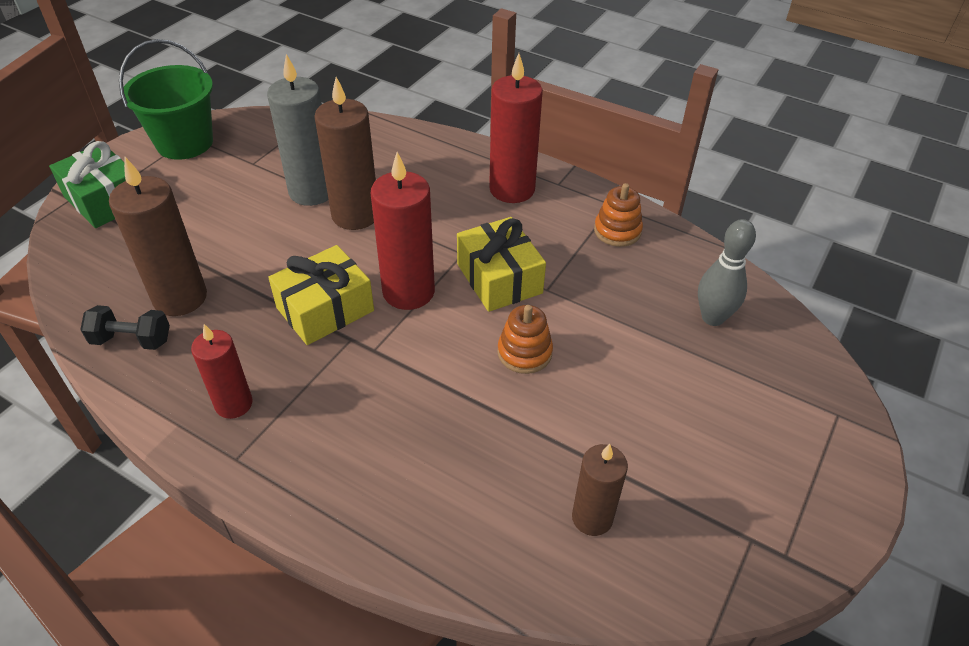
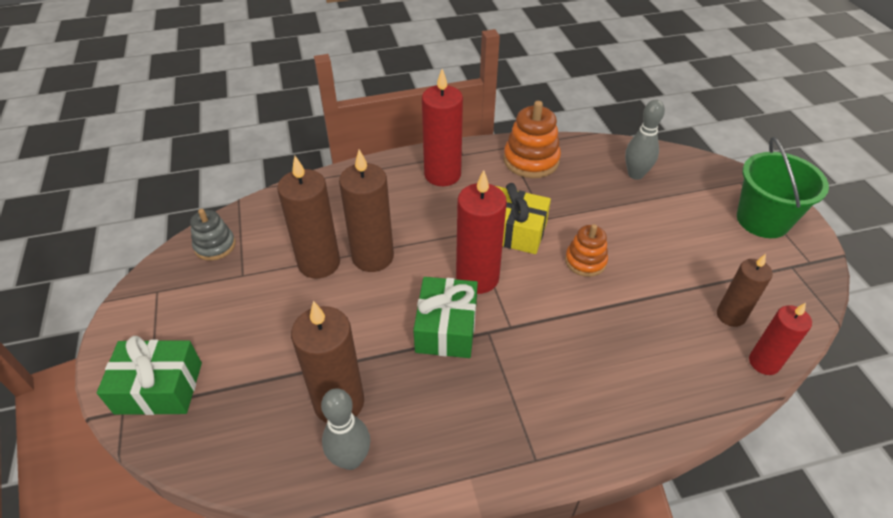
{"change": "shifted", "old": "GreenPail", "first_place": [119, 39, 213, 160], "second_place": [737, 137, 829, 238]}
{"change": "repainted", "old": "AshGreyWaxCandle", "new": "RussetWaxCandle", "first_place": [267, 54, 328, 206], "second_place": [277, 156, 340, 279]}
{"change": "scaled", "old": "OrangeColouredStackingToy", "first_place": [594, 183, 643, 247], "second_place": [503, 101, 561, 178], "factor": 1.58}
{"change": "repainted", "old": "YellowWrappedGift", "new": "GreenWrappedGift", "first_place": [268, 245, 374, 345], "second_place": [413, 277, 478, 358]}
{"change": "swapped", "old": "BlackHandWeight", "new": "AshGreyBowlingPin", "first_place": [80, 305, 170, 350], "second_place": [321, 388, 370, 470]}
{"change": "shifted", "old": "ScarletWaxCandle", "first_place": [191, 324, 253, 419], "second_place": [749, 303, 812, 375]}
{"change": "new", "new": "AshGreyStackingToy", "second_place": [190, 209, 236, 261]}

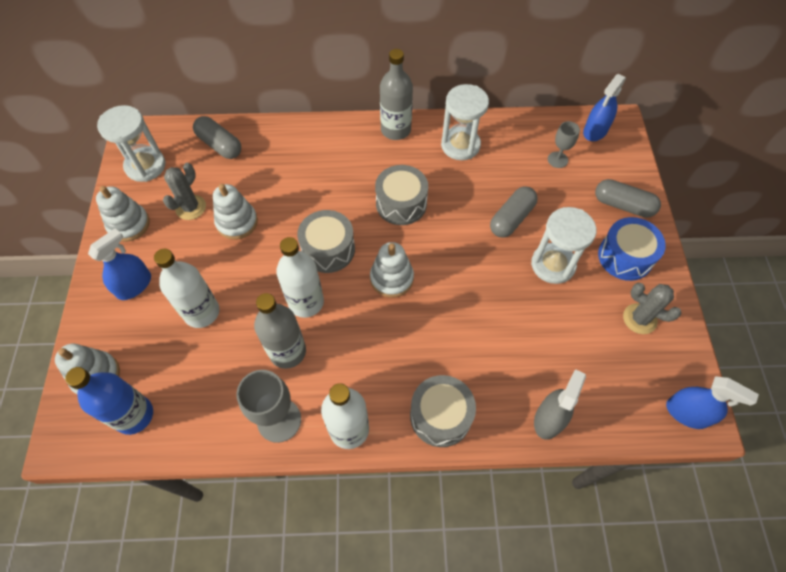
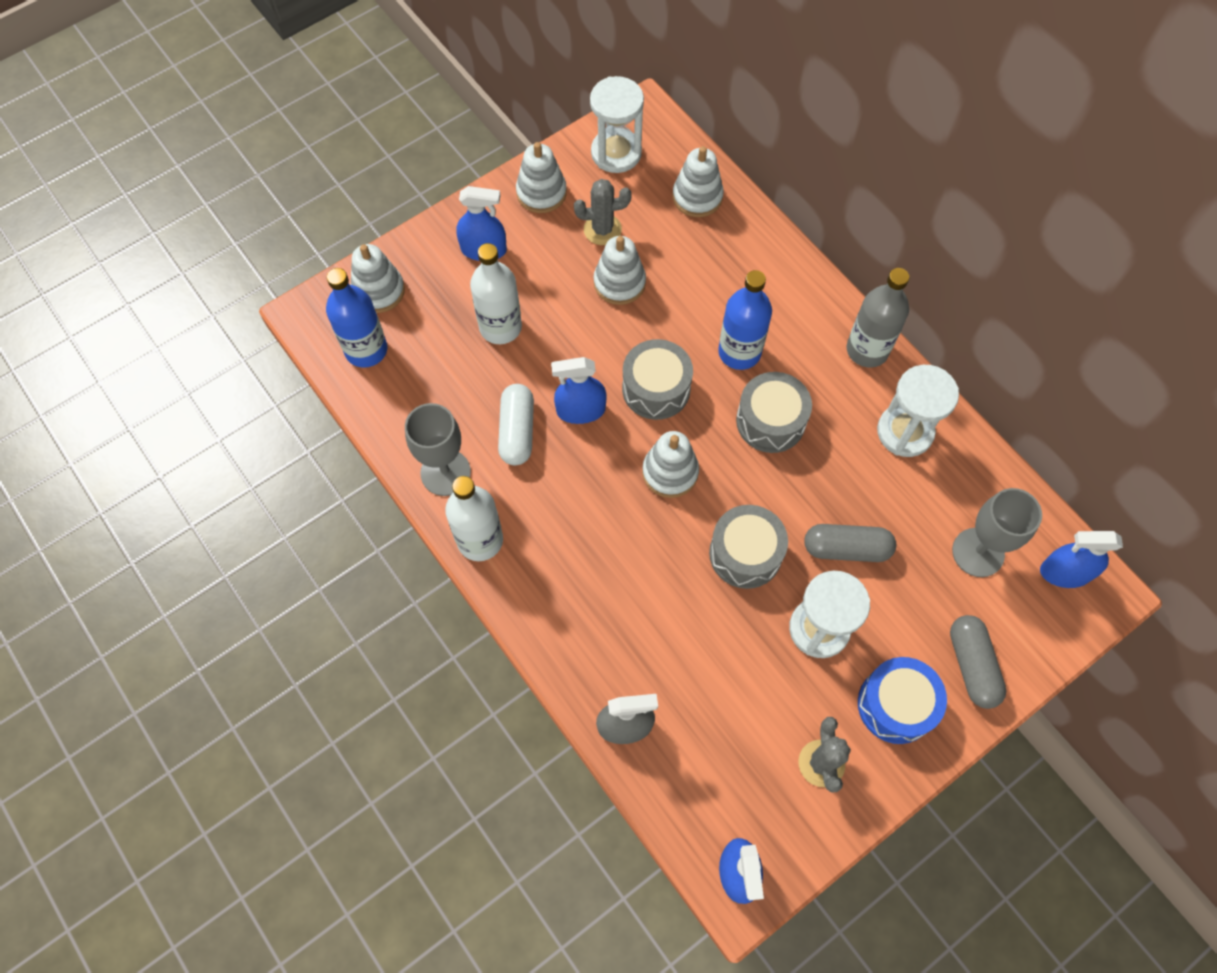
{"change": "swapped", "old": "AshGreyPill", "new": "WhiteStackingToy", "first_place": [193, 116, 241, 159], "second_place": [673, 146, 724, 217]}
{"change": "scaled", "old": "AshGreyGoblet", "first_place": [548, 121, 580, 168], "second_place": [952, 488, 1042, 577], "factor": 1.7}
{"change": "swapped", "old": "WhiteDrinkBottle", "new": "RoyalBlueSprayer", "first_place": [276, 237, 324, 318], "second_place": [551, 357, 607, 424]}
{"change": "swapped", "old": "AshGreyDrinkBottle", "new": "WhitePill", "first_place": [254, 293, 306, 369], "second_place": [498, 384, 534, 466]}
{"change": "shifted", "old": "AshGreyDrum", "first_place": [410, 375, 476, 447], "second_place": [709, 505, 788, 589]}
{"change": "new", "new": "RoyalBlueDrinkBottle", "second_place": [718, 270, 772, 370]}

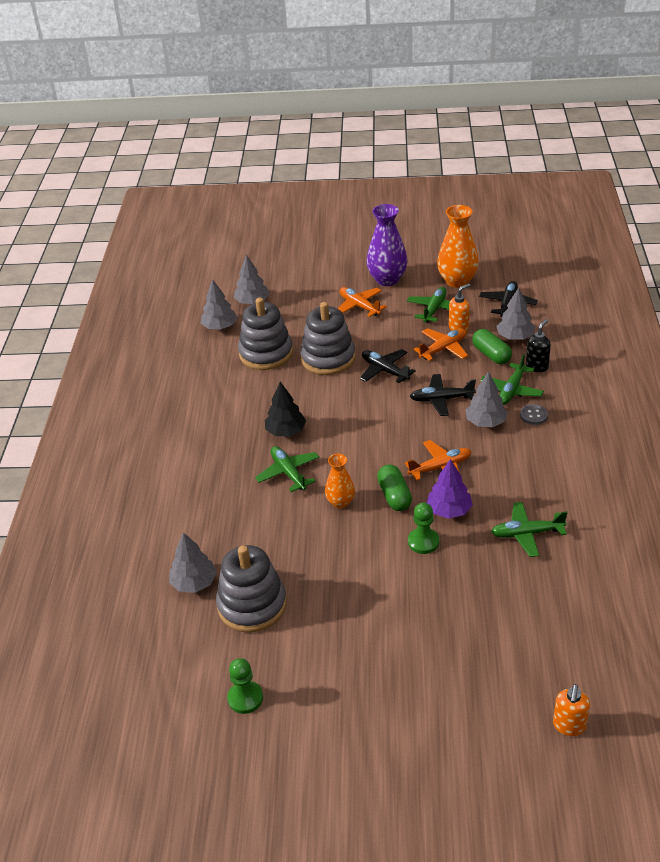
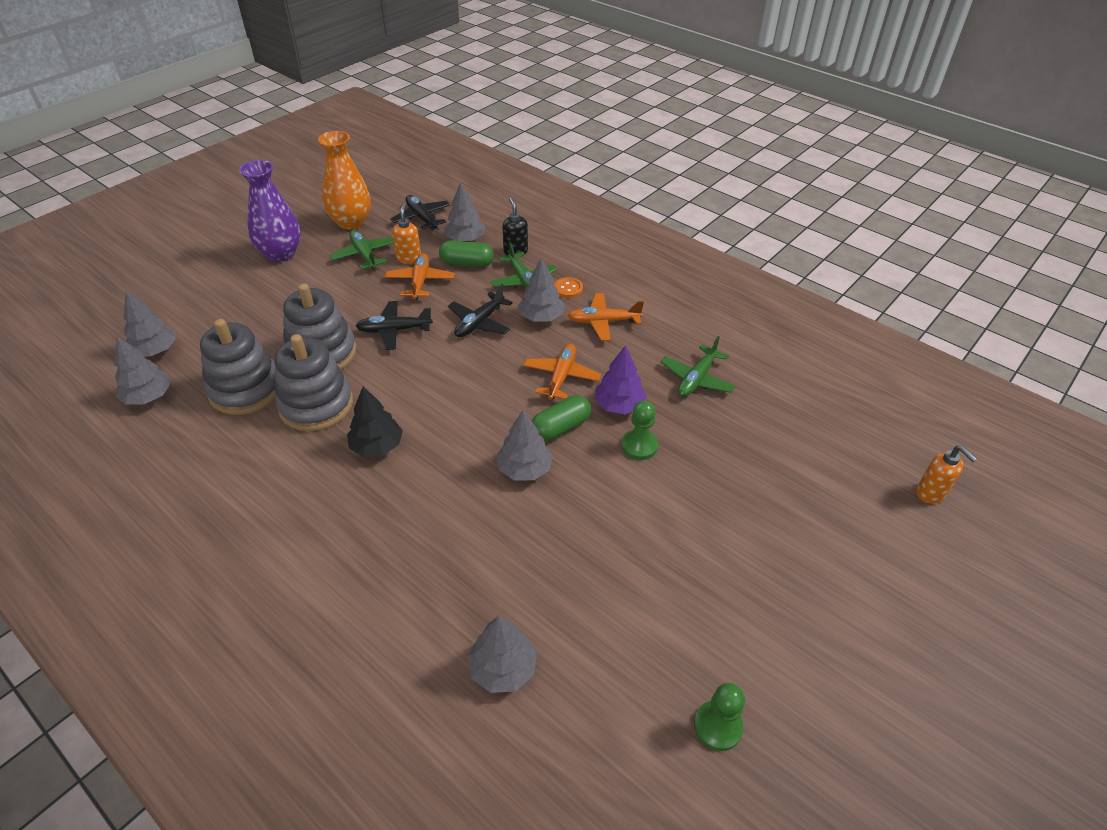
{"change": "shifted", "old": "OrangeColouredPlane", "first_place": [338, 287, 387, 317], "second_place": [568, 293, 644, 341]}
{"change": "repainted", "old": "AshGreyShirtButton", "new": "OrangeColouredShirtButton", "first_place": [520, 404, 548, 425], "second_place": [554, 277, 583, 298]}
{"change": "gone", "old": "GreenPlane", "first_place": [255, 446, 319, 492]}
{"change": "swapped", "old": "OrangeColouredFlowerVase", "new": "AshGreyFirTree", "first_place": [325, 454, 355, 508], "second_place": [496, 410, 553, 480]}
{"change": "rotated", "old": "GreenPill", "first_place": [377, 464, 412, 511], "second_place": [532, 395, 591, 441], "degrees": -60}
{"change": "shifted", "old": "AshGreyStackingToy", "first_place": [216, 545, 287, 633], "second_place": [274, 334, 353, 431]}

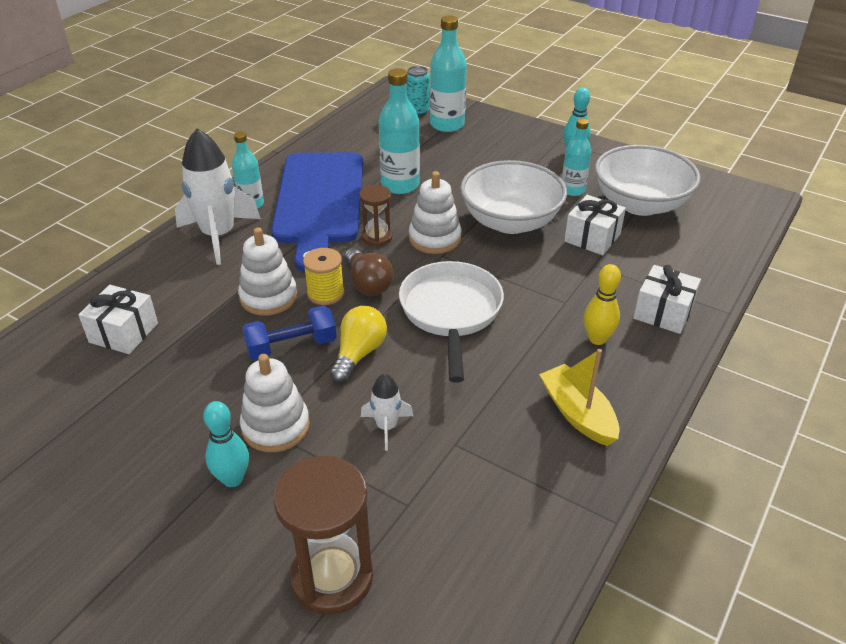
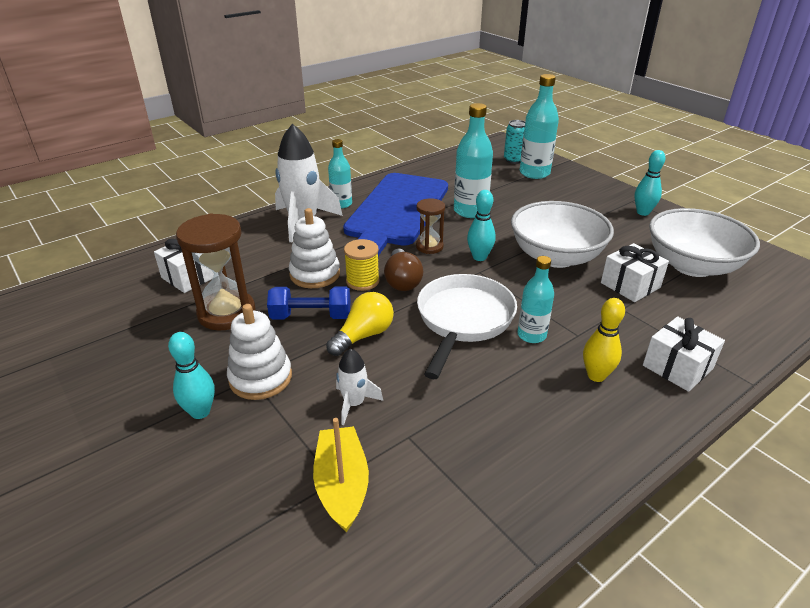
{"change": "shifted", "old": "AquaDrinkBottle", "first_place": [562, 118, 591, 196], "second_place": [517, 256, 554, 343]}
{"change": "swapped", "old": "WhiteStackingToy", "new": "AquaBowlingPin", "first_place": [409, 171, 462, 254], "second_place": [467, 190, 496, 261]}
{"change": "shifted", "old": "YellowToyBoat", "first_place": [539, 349, 620, 446], "second_place": [313, 418, 369, 532]}
{"change": "shifted", "old": "RussetHourglass", "first_place": [274, 456, 373, 615], "second_place": [176, 214, 256, 330]}

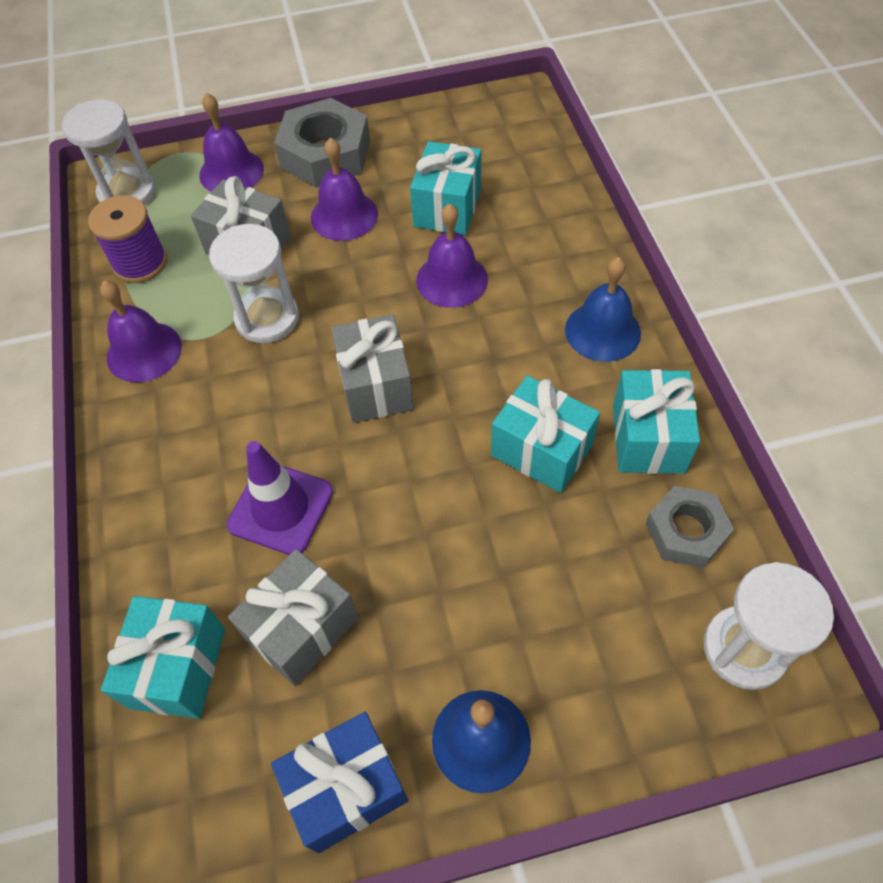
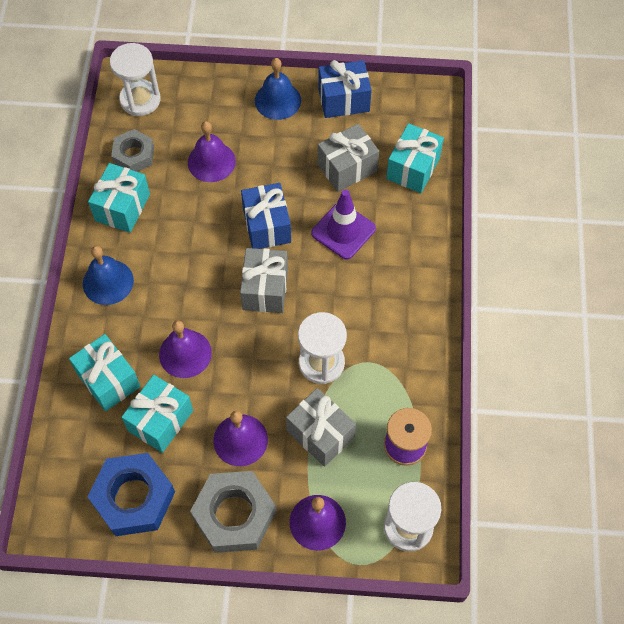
{"change": "shifted", "old": "VioletBell", "first_place": [100, 281, 182, 383], "second_place": [188, 121, 236, 182]}
{"change": "shifted", "old": "AquaWrappedGift", "first_place": [491, 376, 600, 493], "second_place": [69, 334, 141, 411]}
{"change": "new", "new": "RoyalBlueWrappedGift", "second_place": [241, 183, 291, 249]}
{"change": "new", "new": "RoyalBlueHexagonNut", "second_place": [87, 453, 175, 536]}

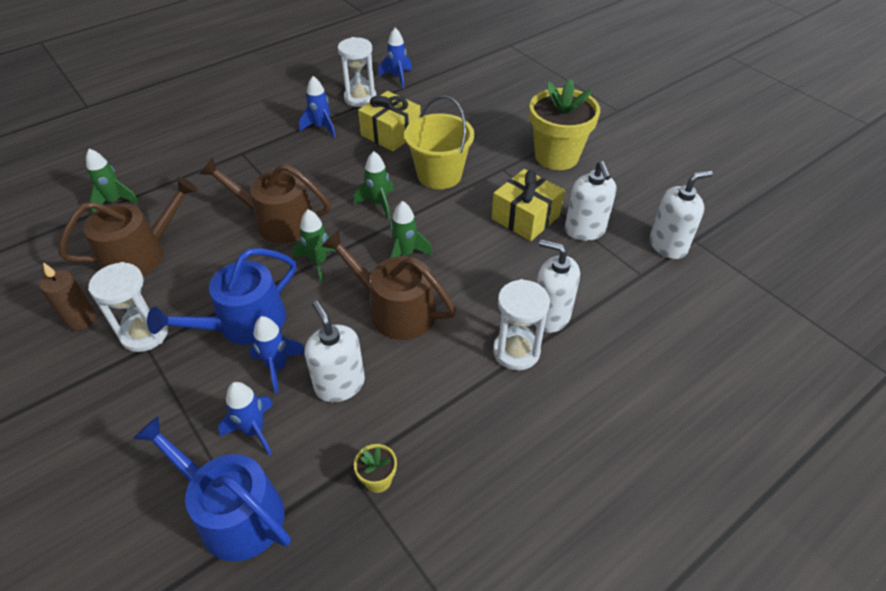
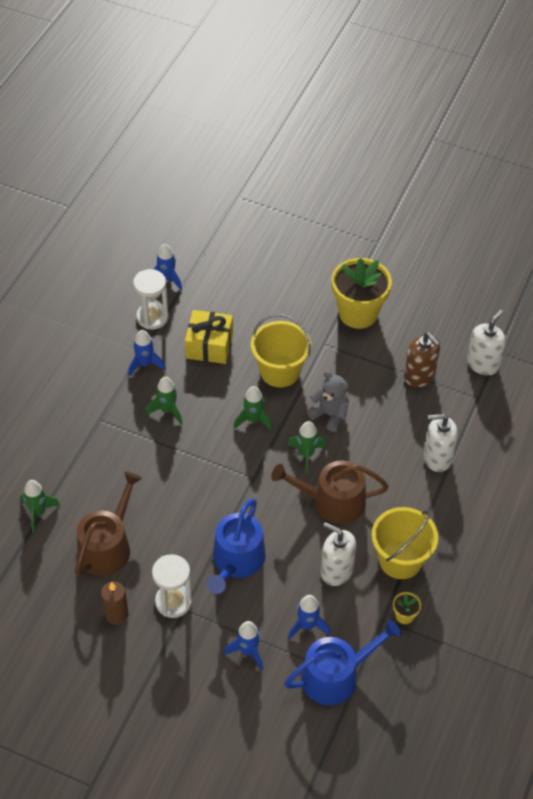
{"change": "gone", "old": "RussetWateringCan", "first_place": [200, 157, 331, 243]}
{"change": "repainted", "old": "WhitePumpBottle", "new": "RussetPumpBottle", "first_place": [565, 161, 616, 241], "second_place": [404, 332, 440, 387]}
{"change": "gone", "old": "YellowWrappedGift", "first_place": [492, 169, 565, 241]}
{"change": "shifted", "old": "GreenToyRocket", "first_place": [293, 209, 335, 282], "second_place": [146, 377, 182, 424]}
{"change": "gone", "old": "WhiteHourglass", "first_place": [493, 279, 550, 370]}
{"change": "shifted", "old": "RoyalBlueToyRocket", "first_place": [249, 316, 305, 394], "second_place": [224, 621, 263, 670]}
{"change": "rotated", "old": "RoyalBlueWateringCan", "first_place": [133, 416, 291, 561], "second_place": [284, 619, 401, 705], "degrees": 150}
{"change": "new", "new": "AshGreyTeddyBear", "second_place": [307, 371, 349, 432]}
{"change": "new", "new": "YellowPail", "second_place": [372, 507, 438, 579]}

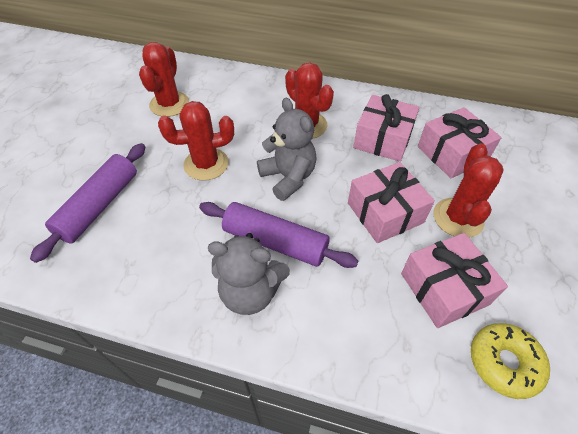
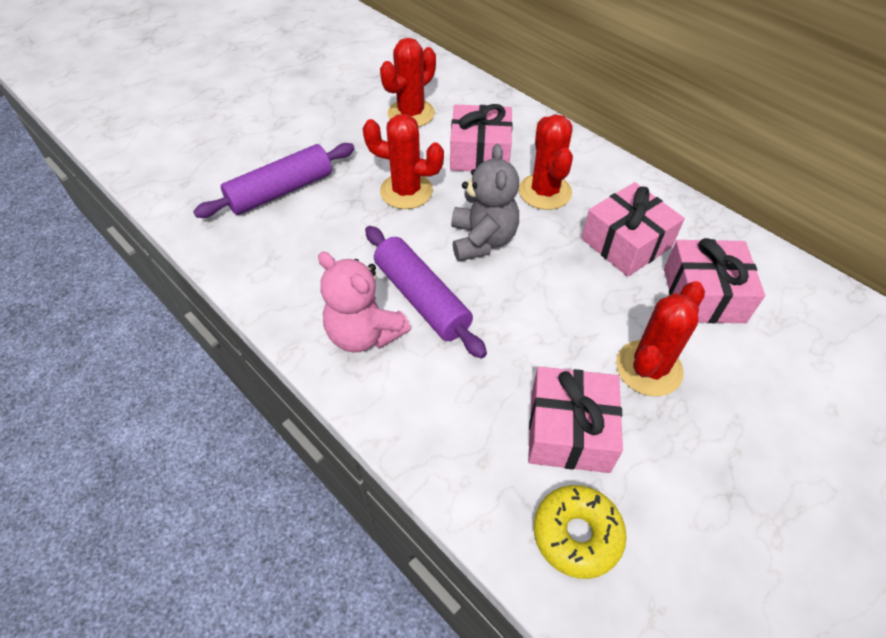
{"change": "shifted", "old": "RosePinkWrappedGift", "first_place": [348, 162, 435, 243], "second_place": [450, 104, 513, 171]}
{"change": "repainted", "old": "AshGreyTeddyBear", "new": "RosePinkTeddyBear", "first_place": [208, 233, 290, 315], "second_place": [318, 252, 411, 352]}

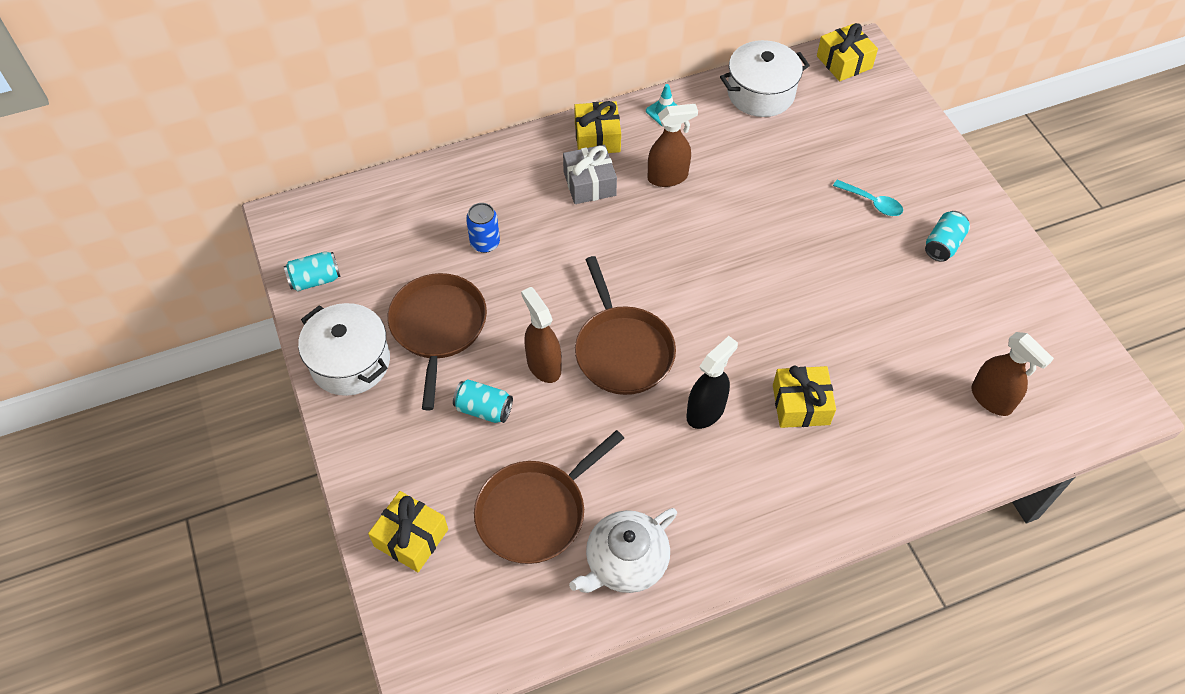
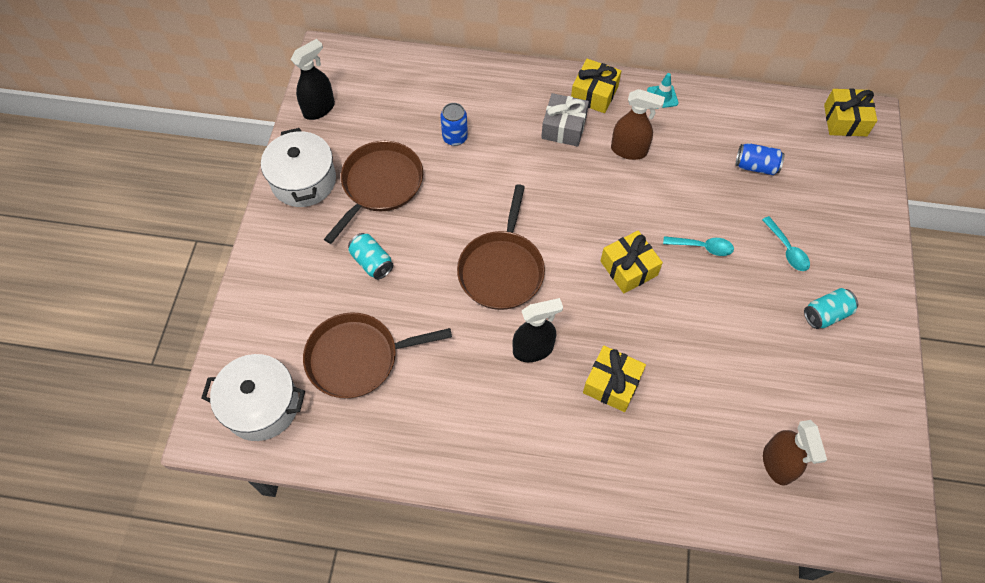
{"change": "shifted", "old": "WhiteCookingPot", "first_place": [720, 40, 810, 117], "second_place": [201, 354, 305, 441]}
{"change": "swapped", "old": "AquaCan", "new": "BlackSprayer", "first_place": [284, 252, 341, 291], "second_place": [291, 39, 335, 120]}
{"change": "gone", "old": "RussetSprayer", "first_place": [521, 287, 562, 383]}
{"change": "shifted", "old": "YellowWrappedGift", "first_place": [368, 491, 448, 572], "second_place": [600, 230, 663, 293]}
{"change": "gone", "old": "WhiteTeapot", "first_place": [569, 508, 677, 593]}
{"change": "new", "new": "RoyalBlueCan", "second_place": [736, 143, 784, 175]}
{"change": "new", "new": "AquaSpoon", "second_place": [663, 236, 734, 256]}

